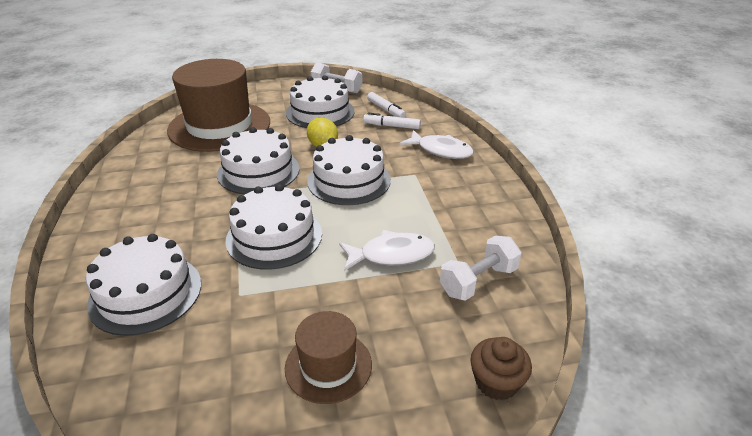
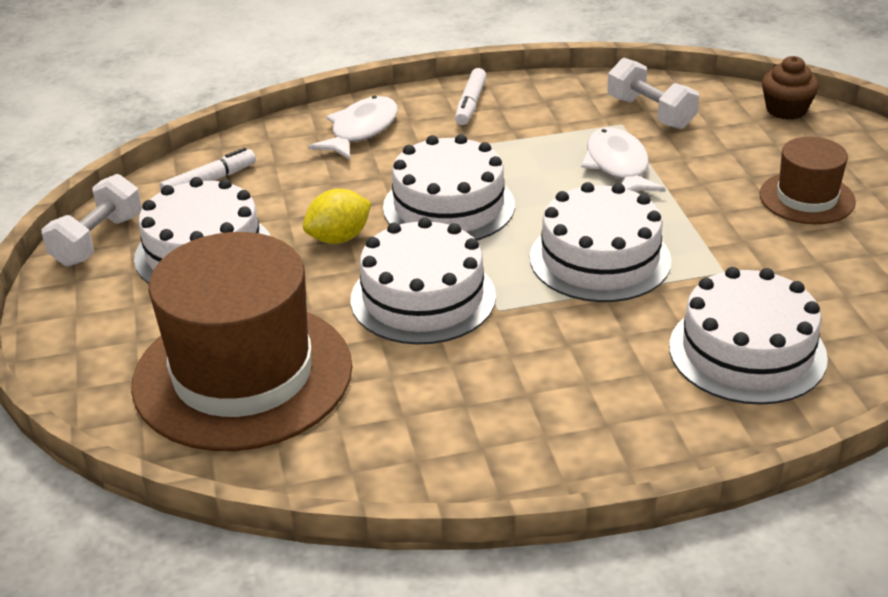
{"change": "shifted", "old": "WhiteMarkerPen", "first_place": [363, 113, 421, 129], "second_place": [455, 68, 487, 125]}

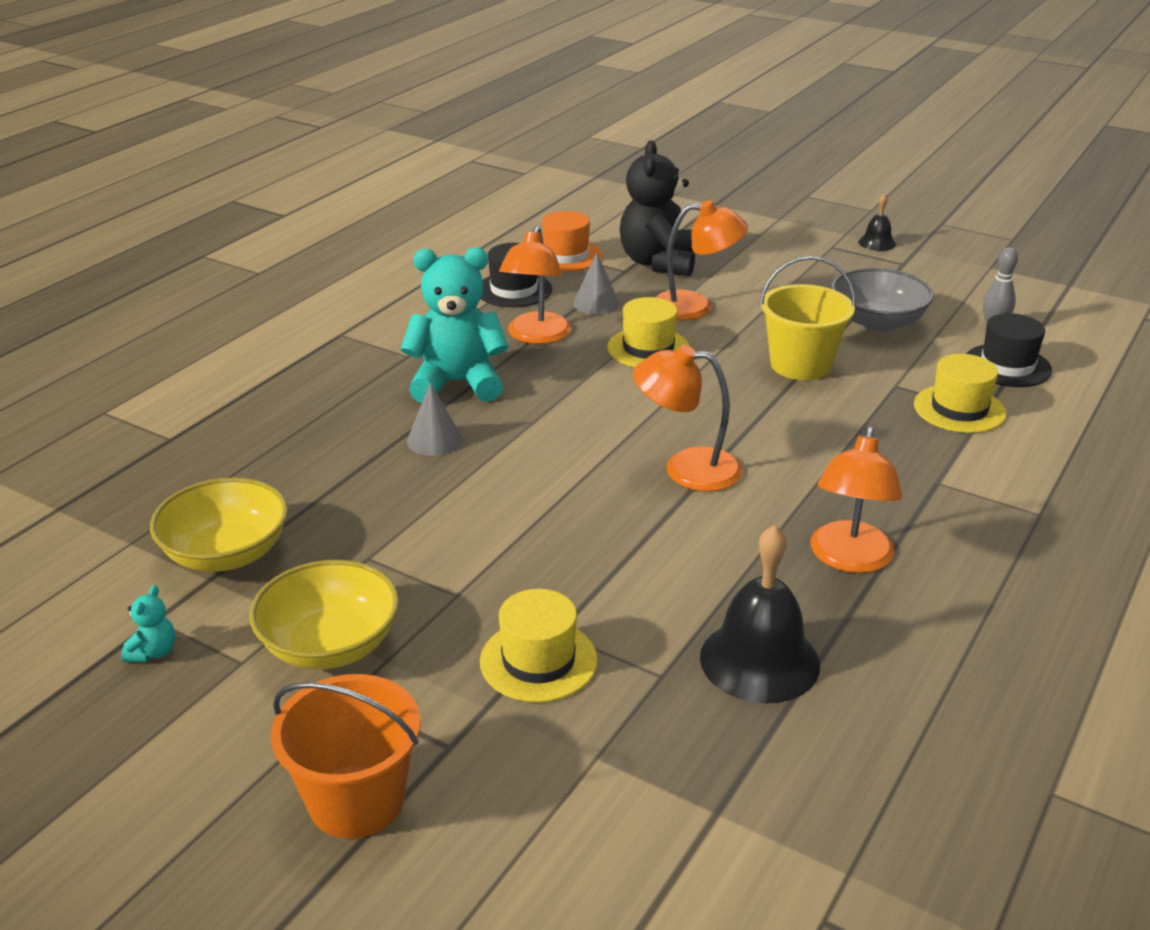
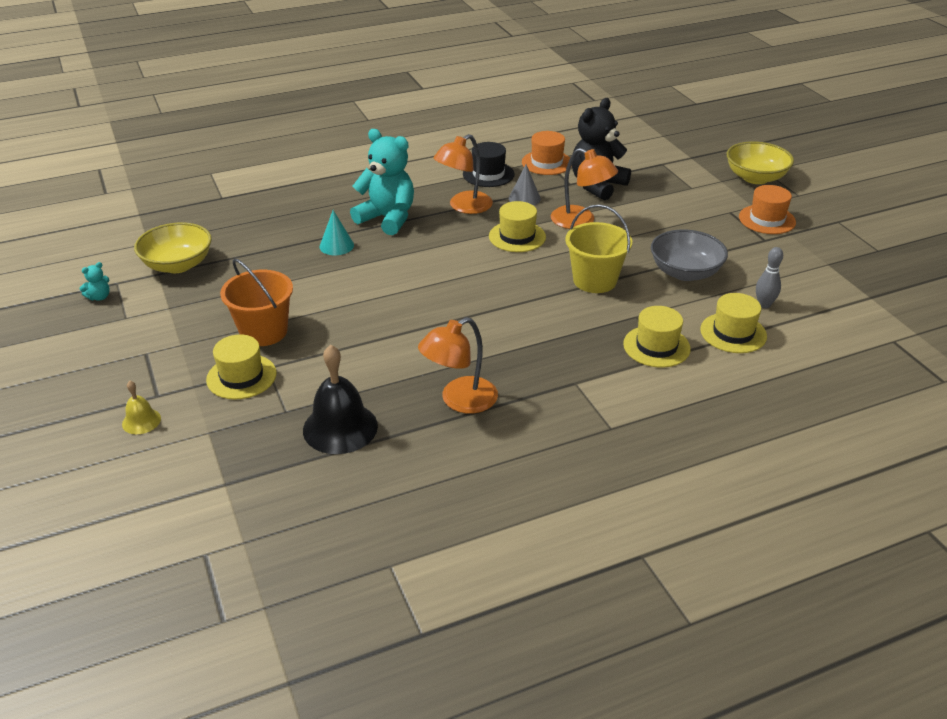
{"change": "swapped", "old": "BlackBell", "new": "OrangeColouredHat", "first_place": [858, 194, 896, 251], "second_place": [739, 185, 796, 234]}
{"change": "repainted", "old": "BlackHat", "new": "YellowHat", "first_place": [966, 313, 1052, 387], "second_place": [700, 293, 767, 353]}
{"change": "gone", "old": "OrangeColouredDeskLamp", "first_place": [633, 345, 743, 492]}
{"change": "repainted", "old": "AshGreySolidCone", "new": "AquaSolidCone", "first_place": [407, 383, 463, 456], "second_place": [320, 210, 354, 255]}
{"change": "shifted", "old": "YellowBowl", "first_place": [249, 560, 399, 669], "second_place": [727, 141, 794, 184]}
{"change": "shifted", "old": "OrangeColouredPail", "first_place": [271, 674, 421, 839], "second_place": [220, 259, 293, 346]}
{"change": "new", "new": "YellowBell", "second_place": [122, 381, 161, 434]}

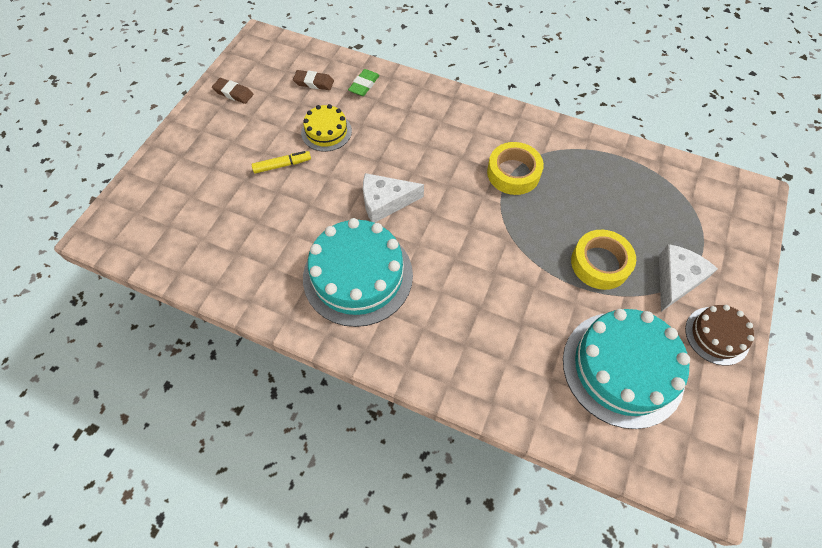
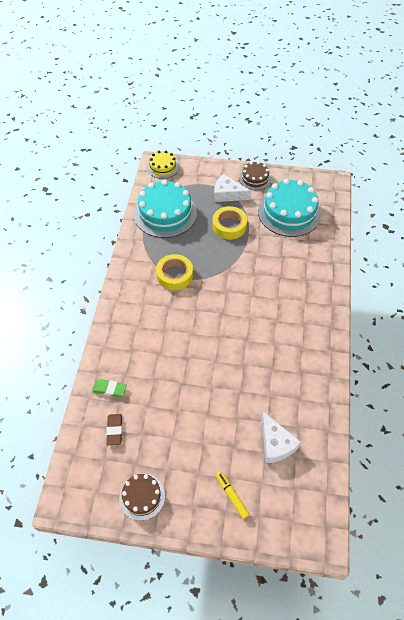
{"change": "swapped", "old": "RussetEraser", "new": "RussetCake", "first_place": [212, 78, 253, 104], "second_place": [119, 474, 165, 521]}
{"change": "shifted", "old": "YellowCake", "first_place": [301, 104, 352, 152], "second_place": [147, 150, 179, 179]}
{"change": "shifted", "old": "YellowMarkerPen", "first_place": [252, 151, 311, 173], "second_place": [215, 471, 250, 519]}
{"change": "shifted", "old": "WhiteCheeseWedge", "first_place": [363, 173, 424, 223], "second_place": [261, 412, 301, 463]}
{"change": "shifted", "old": "AquaCake", "first_place": [303, 218, 413, 327], "second_place": [134, 179, 197, 238]}

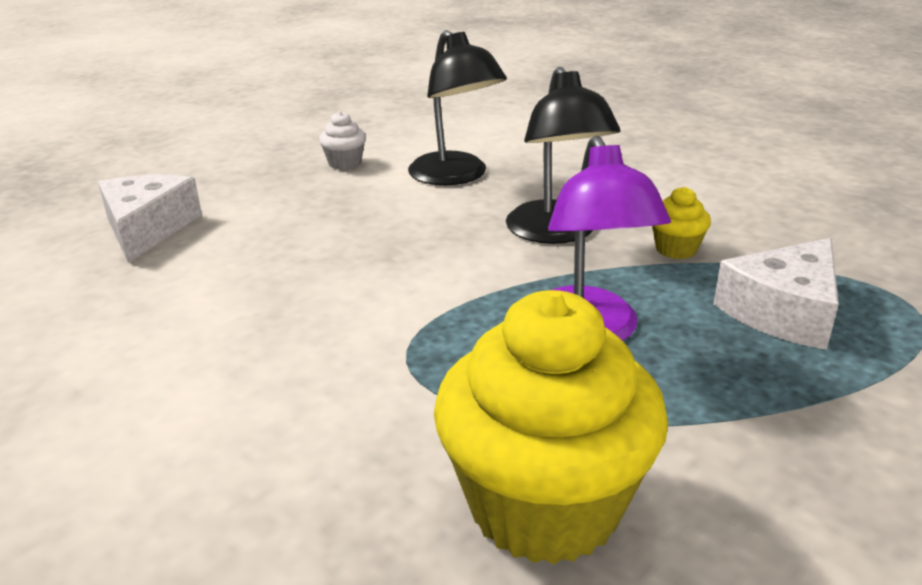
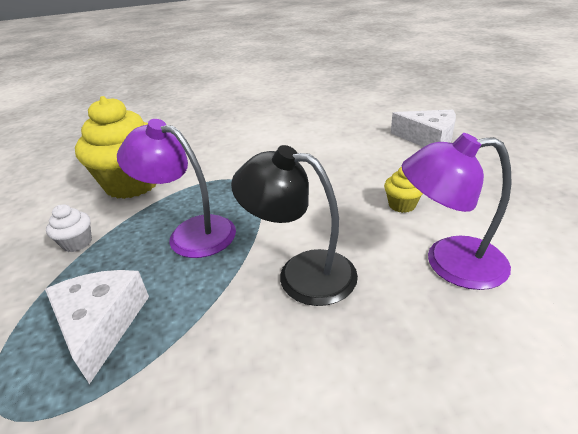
{"change": "repainted", "old": "BlackDeskLamp", "new": "VioletDeskLamp", "first_place": [408, 30, 507, 185], "second_place": [402, 133, 512, 290]}
{"change": "shifted", "old": "WhiteCupcake", "first_place": [319, 111, 366, 170], "second_place": [46, 204, 92, 252]}
{"change": "shifted", "old": "YellowCupcake", "first_place": [652, 187, 711, 259], "second_place": [384, 167, 423, 213]}

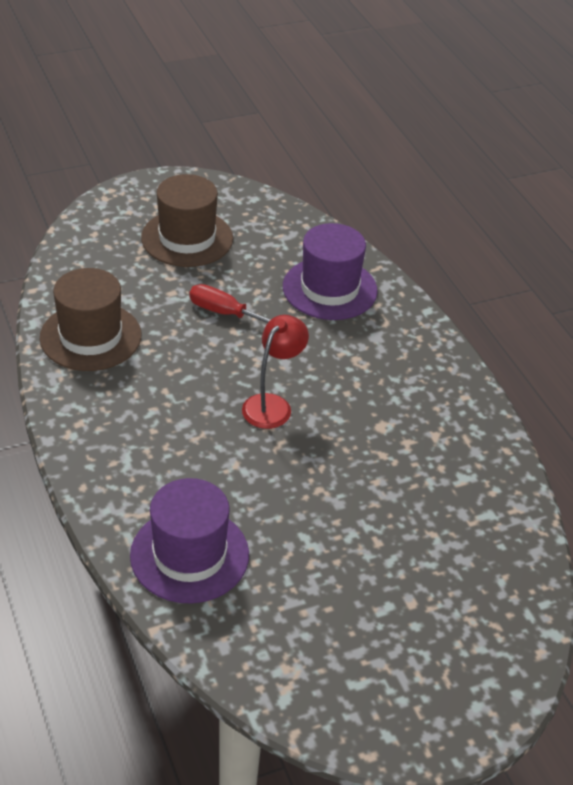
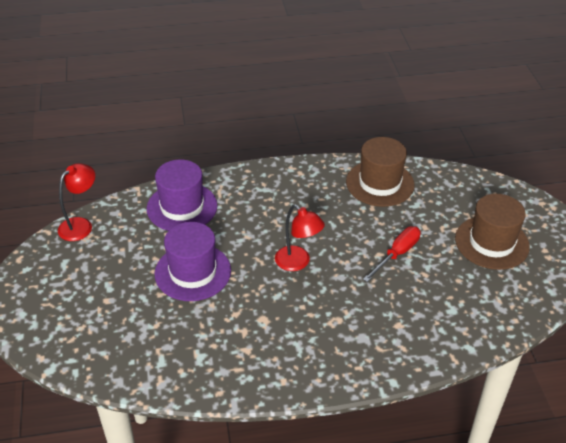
{"change": "shifted", "old": "VioletHat", "first_place": [283, 223, 378, 320], "second_place": [154, 222, 231, 301]}
{"change": "new", "new": "ScarletDeskLamp", "second_place": [58, 163, 95, 241]}

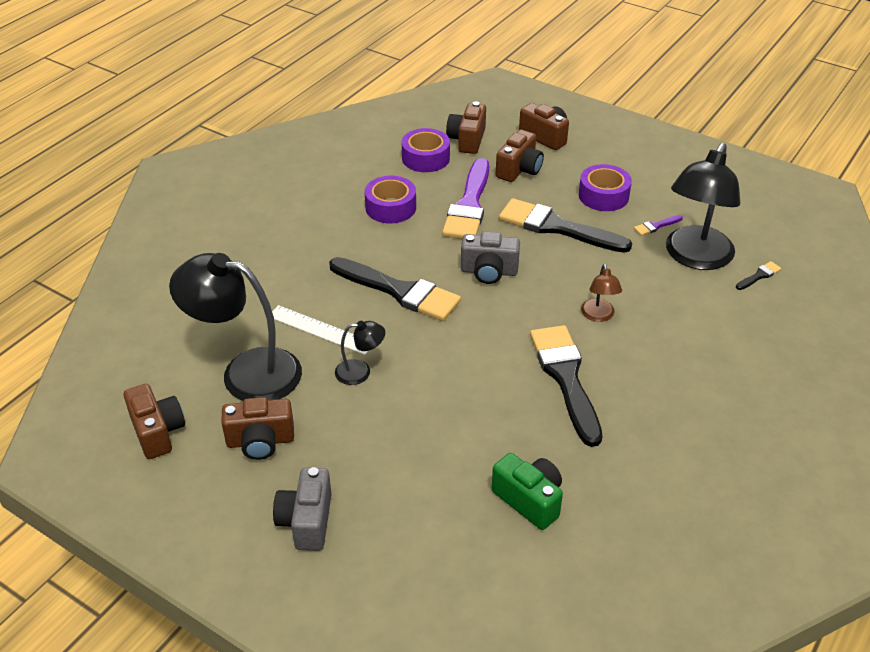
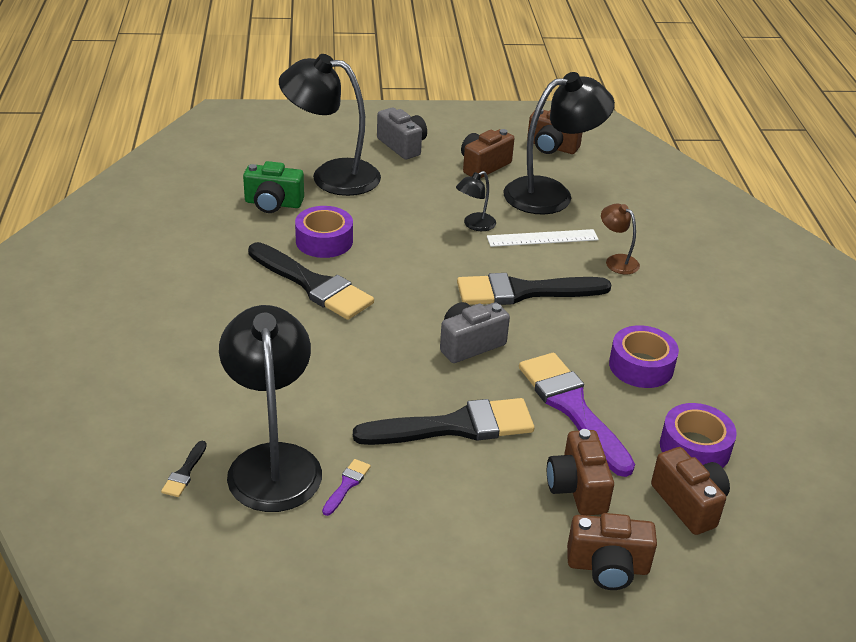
{"change": "shifted", "old": "VioletStickyTape", "first_place": [579, 164, 632, 211], "second_place": [295, 206, 353, 258]}
{"change": "shifted", "old": "RussetDeskLamp", "first_place": [581, 264, 622, 322], "second_place": [601, 204, 640, 274]}
{"change": "new", "new": "BlackDeskLamp", "second_place": [279, 54, 381, 196]}

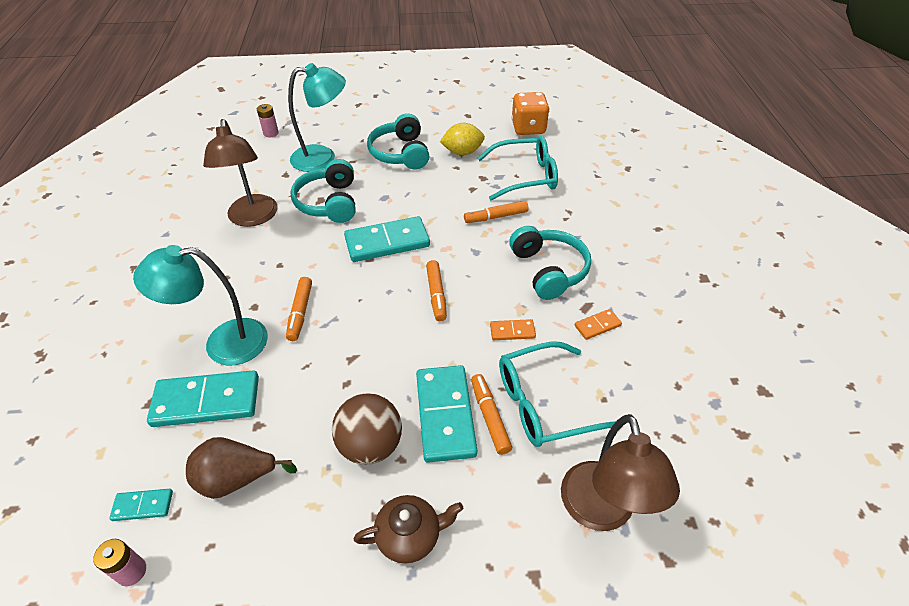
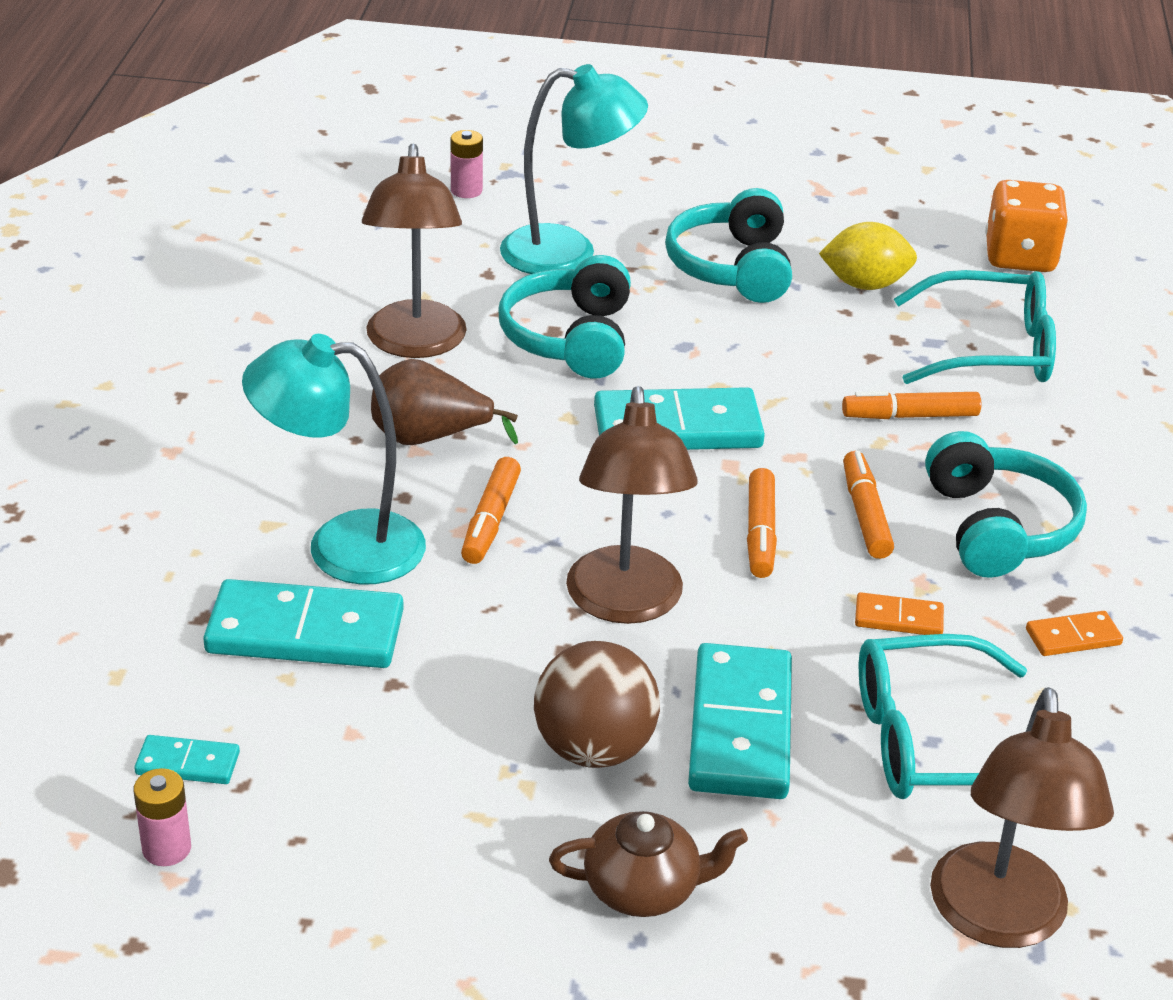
{"change": "shifted", "old": "OrangeColouredMarkerPen", "first_place": [471, 374, 512, 455], "second_place": [843, 451, 894, 559]}
{"change": "shifted", "old": "RussetPear", "first_place": [186, 437, 297, 499], "second_place": [371, 359, 518, 445]}
{"change": "new", "new": "RussetDeskLamp", "second_place": [566, 386, 697, 624]}

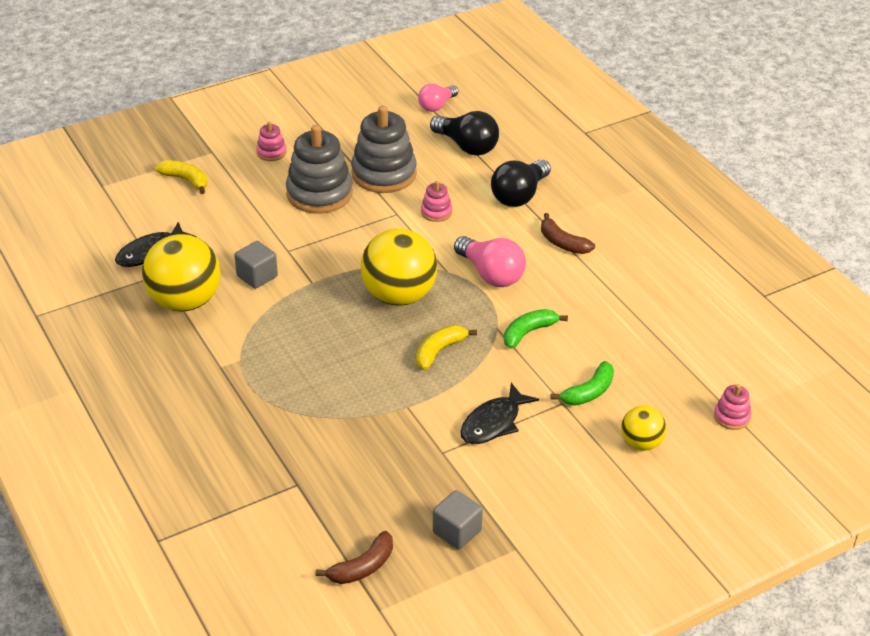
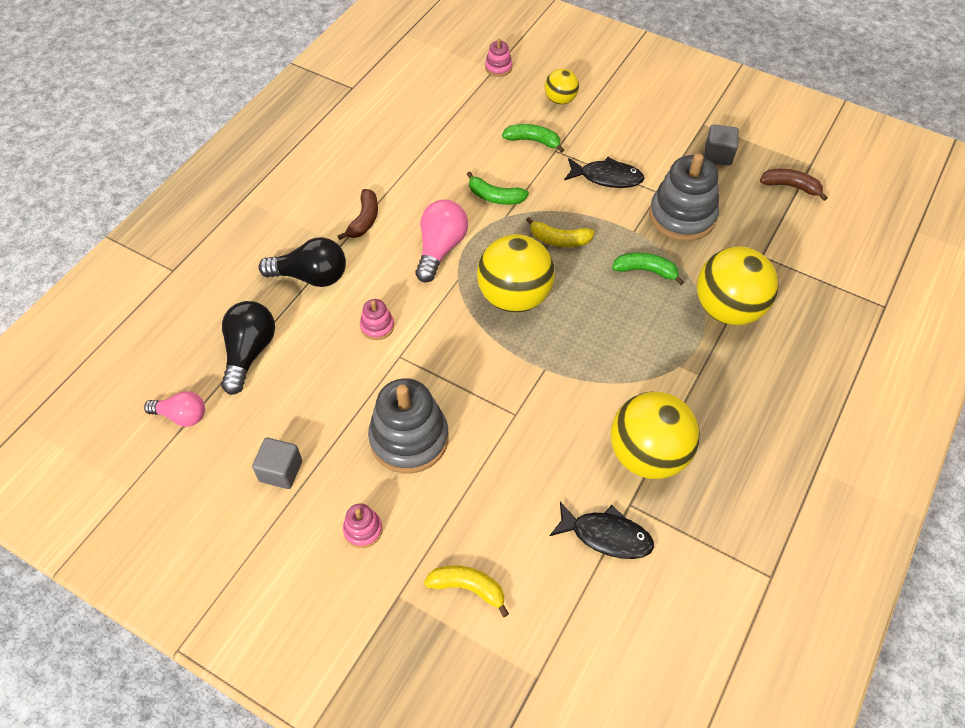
{"change": "shifted", "old": "AshGreyStackingToy", "first_place": [351, 106, 417, 193], "second_place": [649, 153, 719, 241]}
{"change": "rotated", "old": "YellowBanana", "first_place": [155, 160, 207, 194], "second_place": [424, 565, 509, 617], "degrees": 105}
{"change": "shifted", "old": "AshGreyCube", "first_place": [234, 241, 278, 289], "second_place": [252, 438, 302, 489]}
{"change": "new", "new": "YellowBall", "second_place": [697, 246, 779, 325]}
{"change": "new", "new": "GreenBanana", "second_place": [612, 253, 684, 285]}

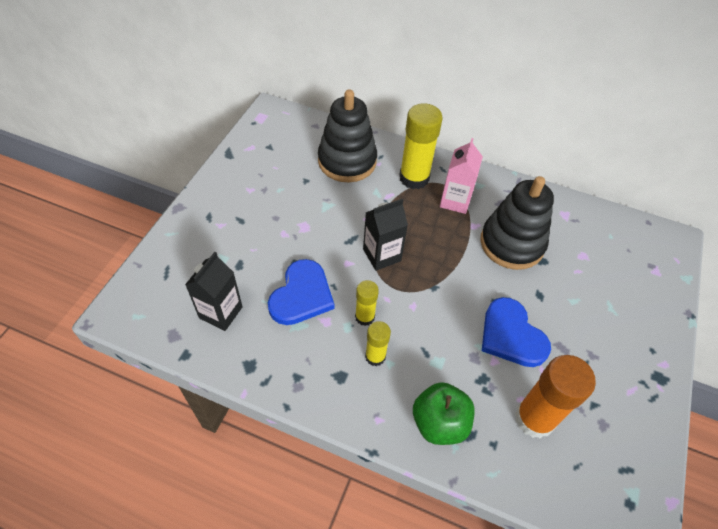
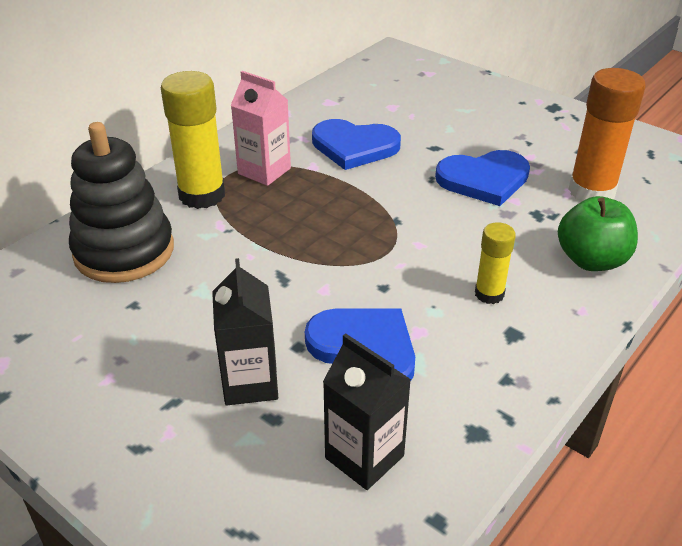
{"change": "swapped", "old": "BlackStackingToy", "new": "RoyalBlueHeart", "first_place": [480, 176, 554, 270], "second_place": [312, 119, 401, 170]}
{"change": "shifted", "old": "BlackCarton", "first_place": [363, 199, 408, 271], "second_place": [212, 258, 278, 405]}
{"change": "gone", "old": "YellowGlueStick", "first_place": [355, 280, 379, 326]}

